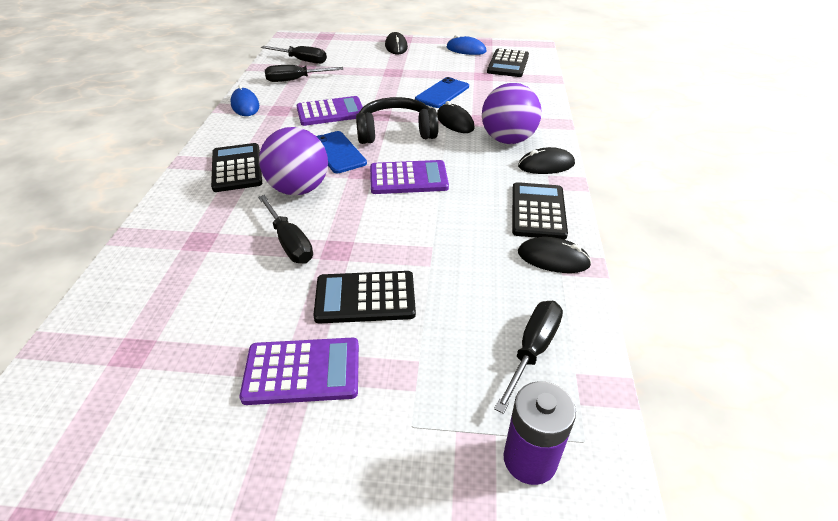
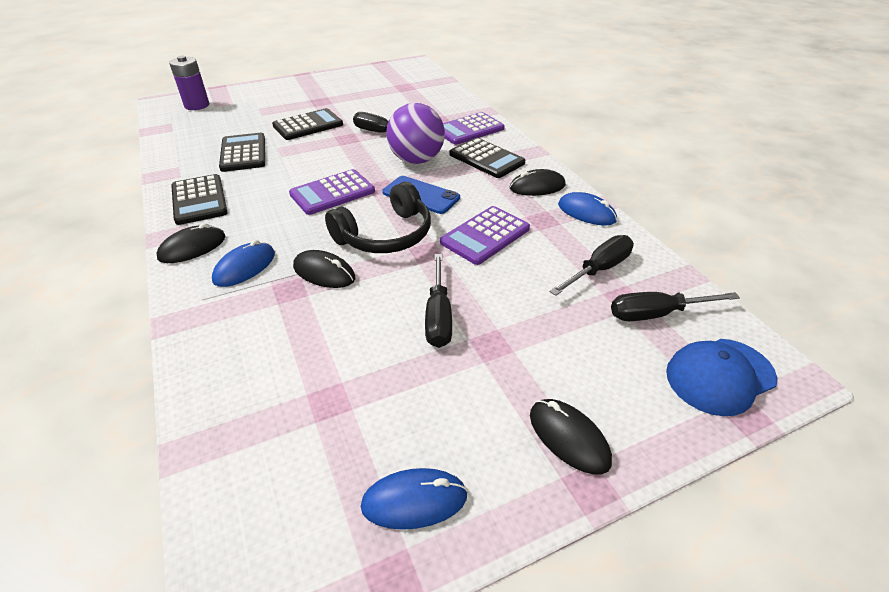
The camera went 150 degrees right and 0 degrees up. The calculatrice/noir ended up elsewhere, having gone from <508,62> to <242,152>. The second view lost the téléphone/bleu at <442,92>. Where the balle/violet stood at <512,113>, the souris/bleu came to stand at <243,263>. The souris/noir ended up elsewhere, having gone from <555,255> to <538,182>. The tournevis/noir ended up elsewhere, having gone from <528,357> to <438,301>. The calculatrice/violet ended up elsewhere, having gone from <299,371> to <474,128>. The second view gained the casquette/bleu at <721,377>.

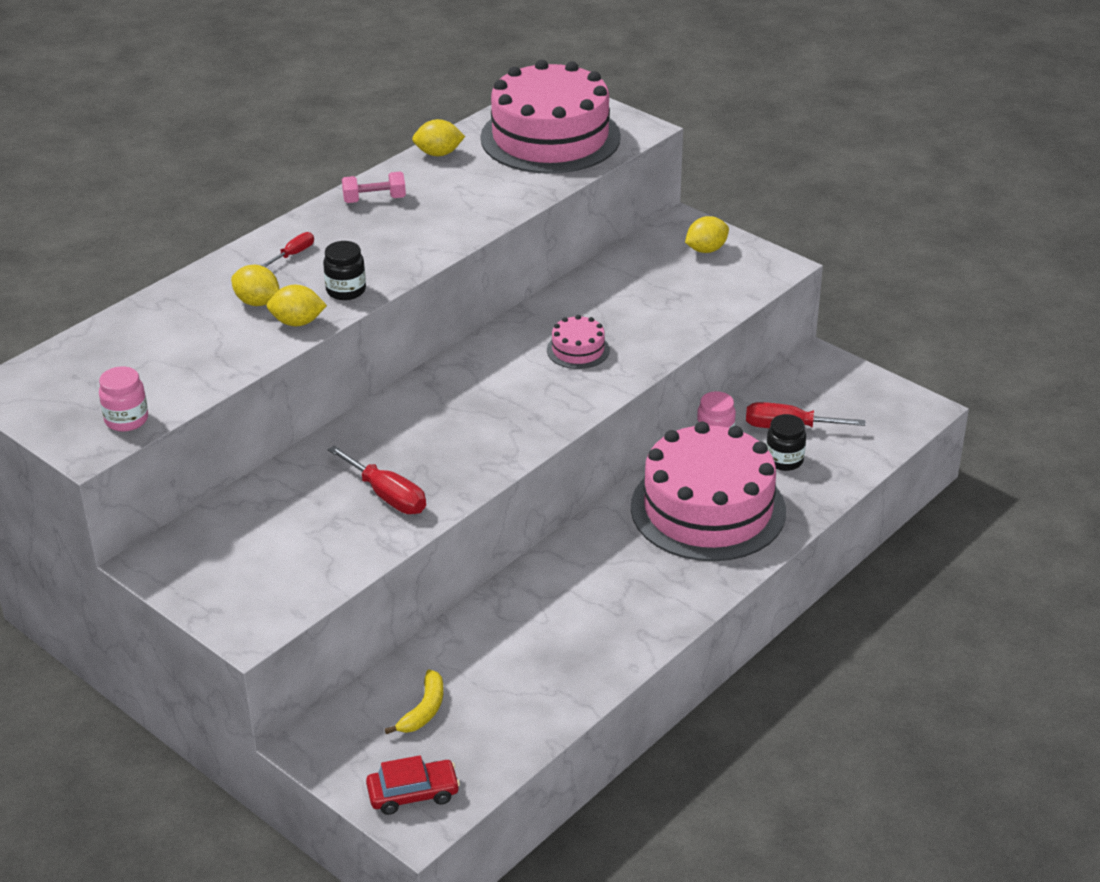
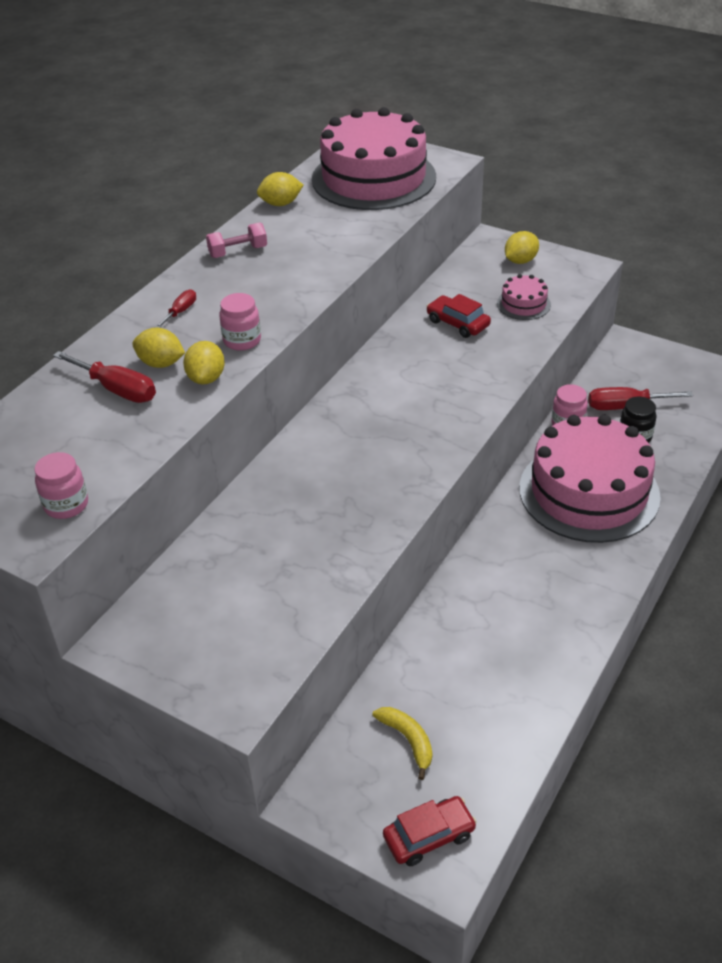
The camera went 10 degrees left and 5 degrees up. What was the bocal/noir at <344,270> turned into the bocal/rose at <240,322>. The citron/jaune at <296,305> ended up facing another way, 75 degrees counterclockwise from before. The gâteau/rose ended up elsewhere, having gone from <578,342> to <524,297>. The tournevis/rouge ended up elsewhere, having gone from <377,480> to <104,377>. The banane/jaune at <414,701> ended up facing another way, 45 degrees counterclockwise from before. The second view gained the voiture/rouge at <459,316>.

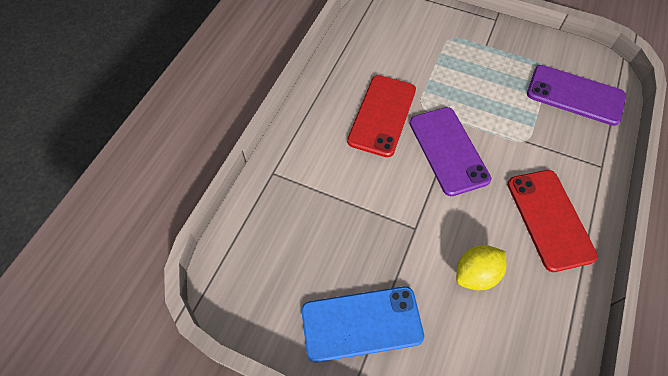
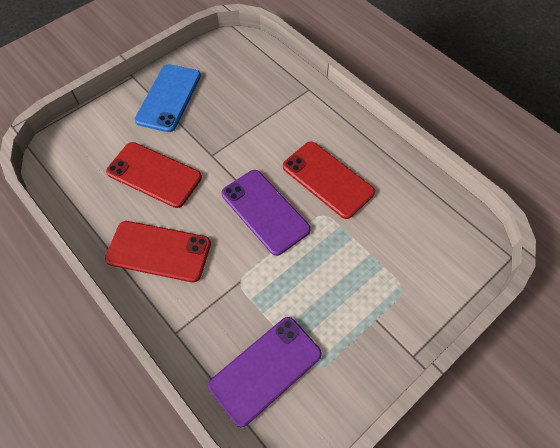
The camera went 115 degrees right and 0 degrees up. The téléphone/violet at <450,151> ended up facing another way, 45 degrees clockwise from before. Where the citron/jaune stood at <481,267>, the téléphone/rouge came to stand at <154,175>.

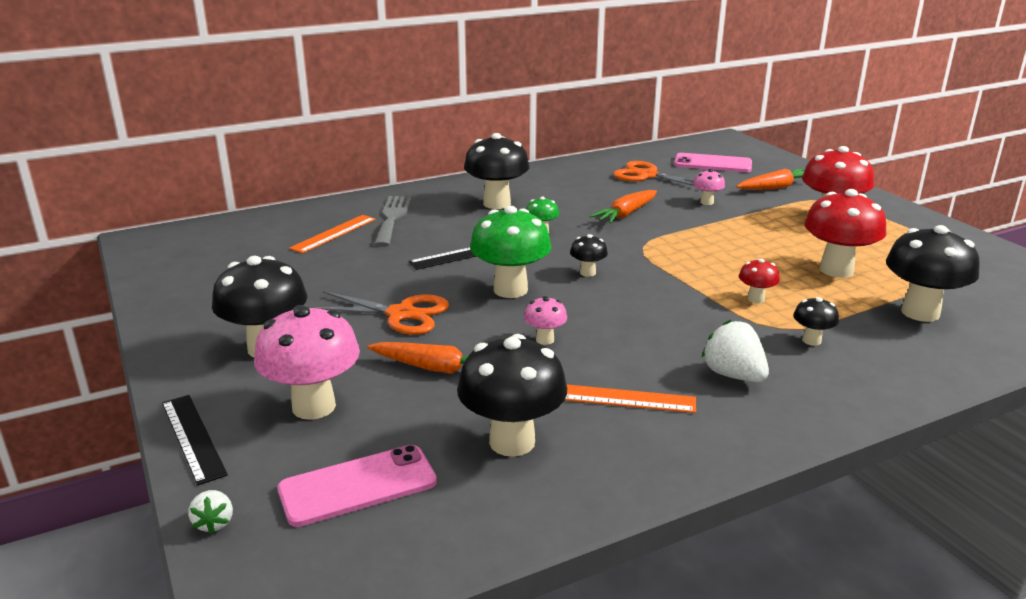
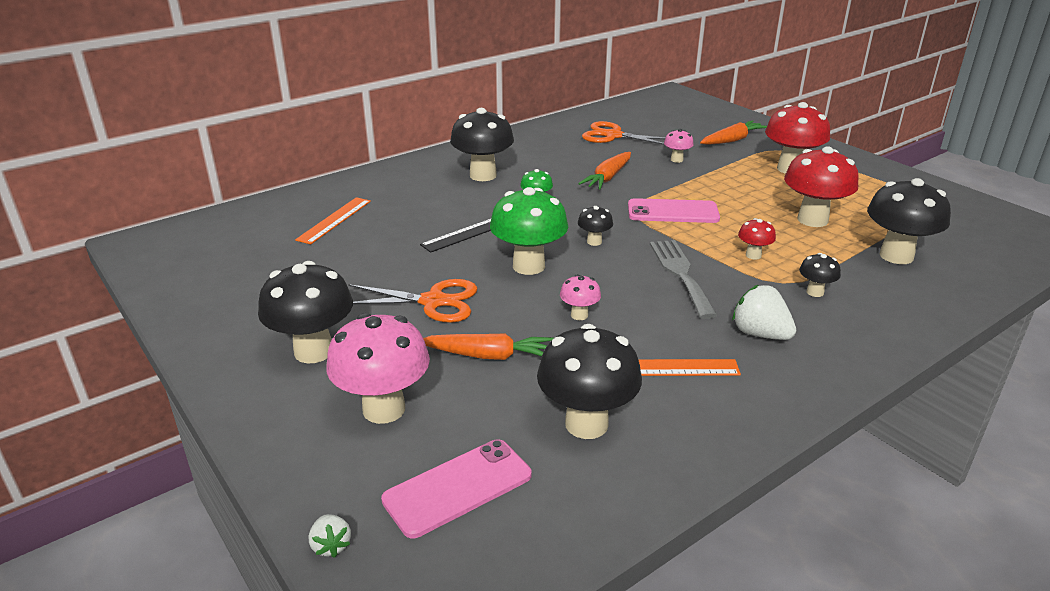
The camera went 10 degrees left and 5 degrees up. The téléphone/rose ended up elsewhere, having gone from <713,162> to <674,210>. The fourchette/gris ended up elsewhere, having gone from <393,221> to <684,279>. The second view lost the règle/noir at <195,440>.

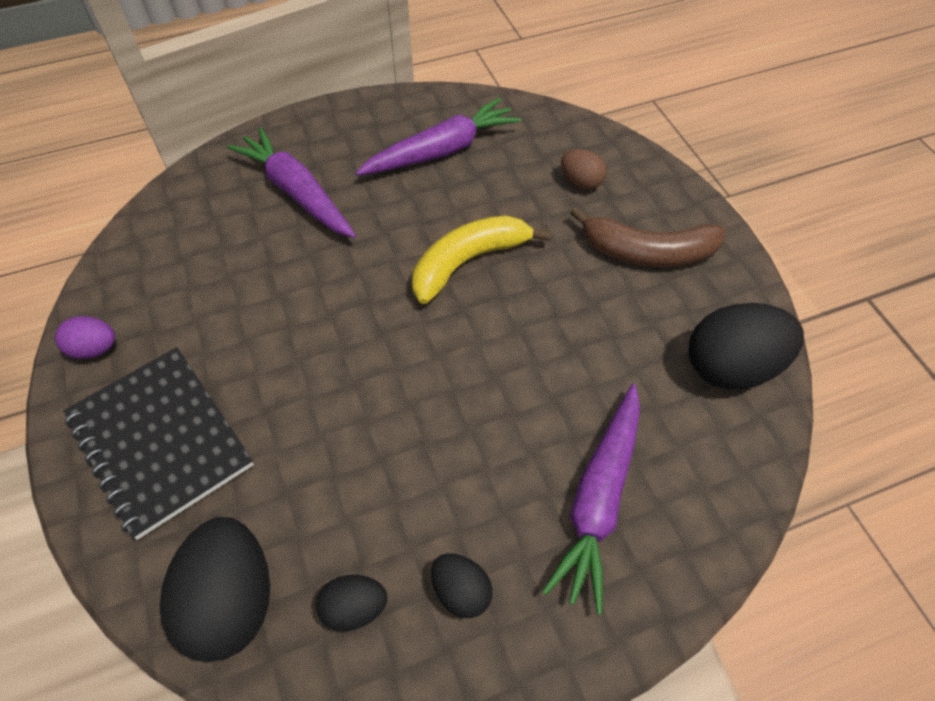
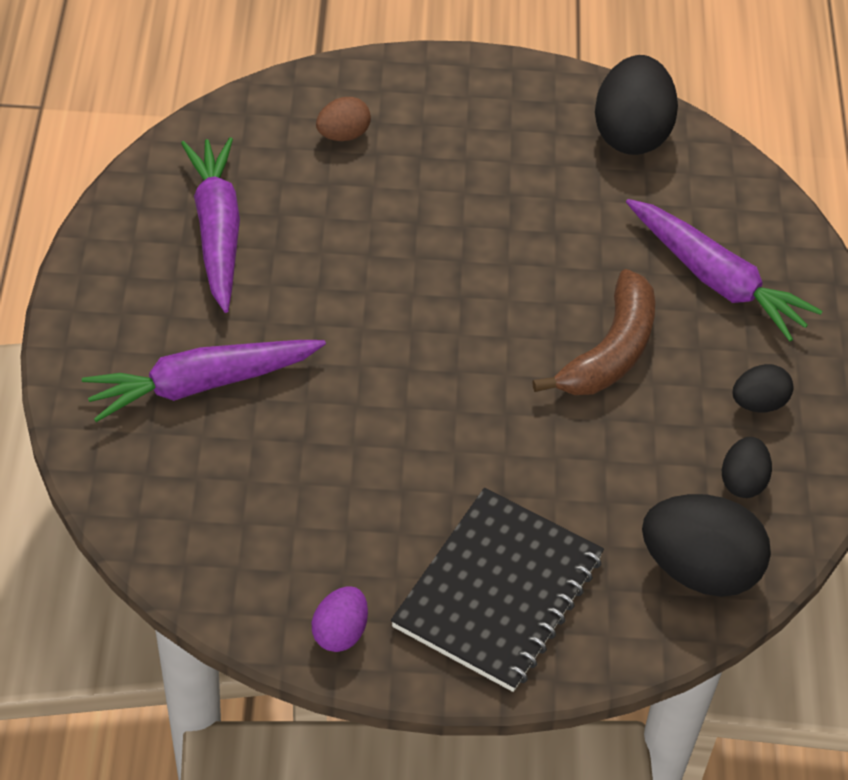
The camera went 70 degrees left and 5 degrees down. The banane/marron ended up elsewhere, having gone from <647,237> to <593,332>. The second view lost the banane/jaune at <481,259>. The carnet/noir at <159,443> ended up facing another way, 45 degrees counterclockwise from before.

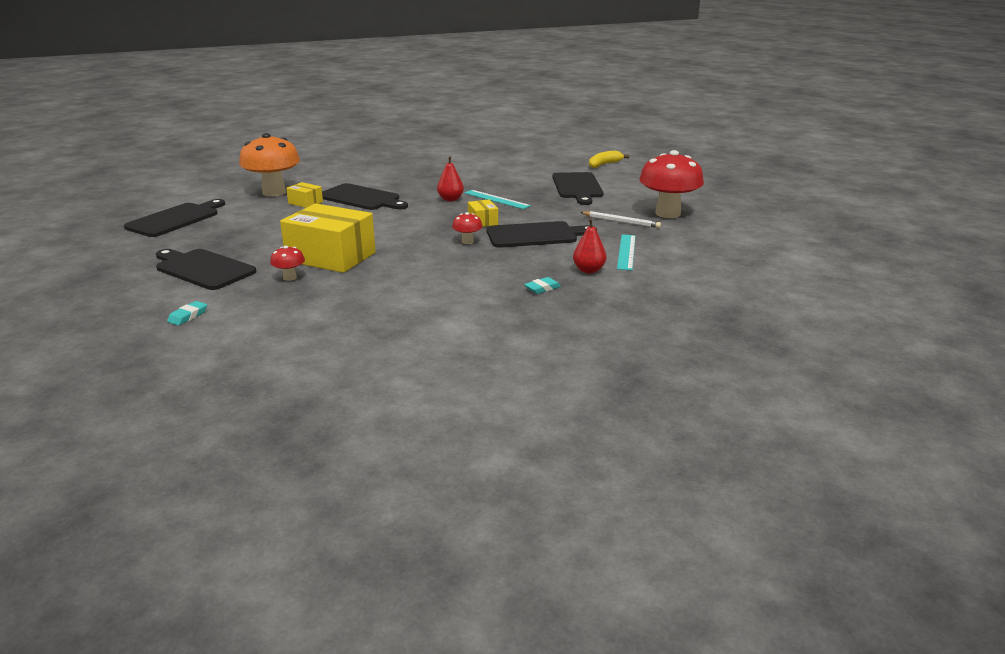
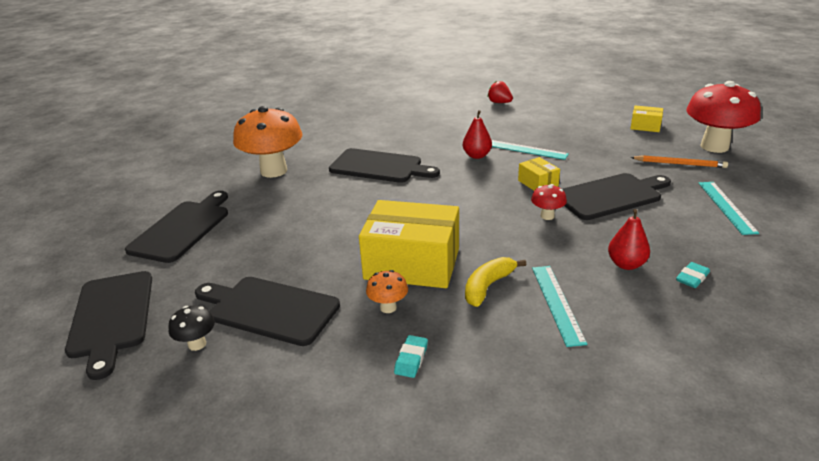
The camera went 10 degrees left and 5 degrees up. The banane/jaune ended up elsewhere, having gone from <609,159> to <495,282>. The planche à découper/noir ended up elsewhere, having gone from <577,188> to <108,325>. The boîte/jaune ended up elsewhere, having gone from <304,195> to <646,118>. What was the crayon/blanc at <620,219> turned into the crayon/orange at <679,161>. The poire/rouge ended up elsewhere, having gone from <589,245> to <629,239>. What was the champignon/rouge at <287,263> turned into the champignon/orange at <387,291>. The gomme/turquoise ended up elsewhere, having gone from <187,313> to <411,356>. The second view gained the fraise/rouge at <500,92>. The second view gained the règle/turquoise at <559,306>. The second view gained the champignon/noir at <191,328>.

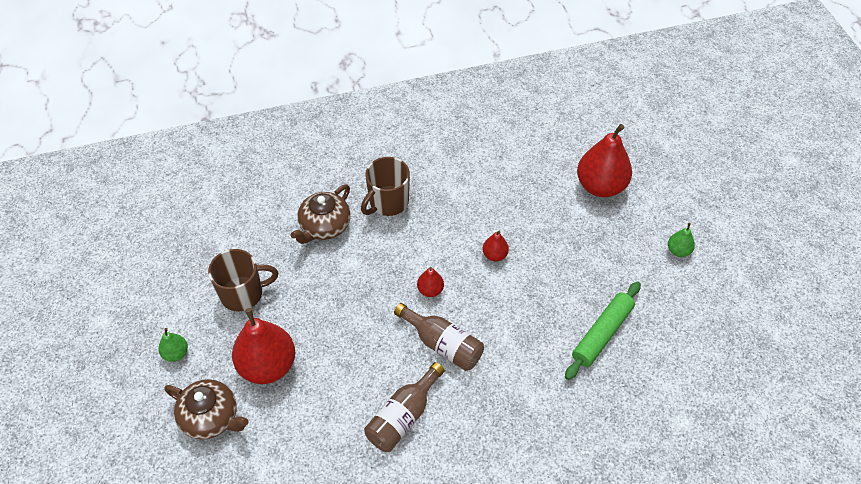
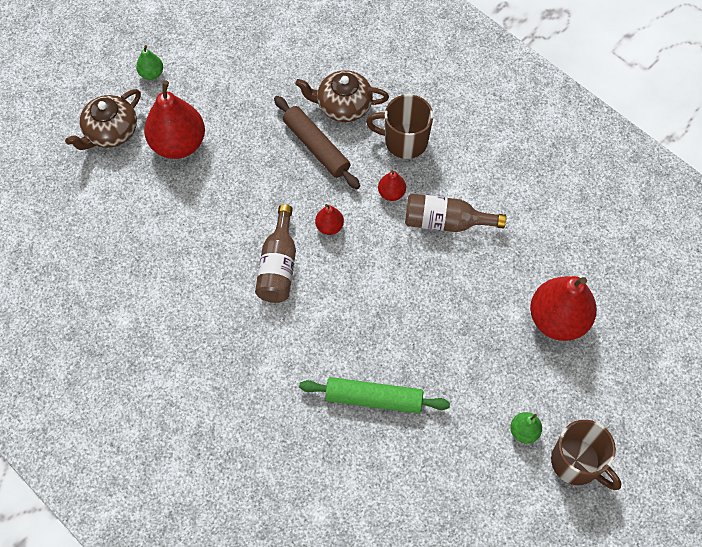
The camera went 60 degrees right and 10 degrees up. The poire/rouge ended up elsewhere, having gone from <495,245> to <392,185>. The tasse/marron ended up elsewhere, having gone from <243,280> to <586,455>. The bouteille/marron ended up elsewhere, having gone from <404,407> to <455,212>. The théière/marron at <206,409> ended up facing another way, 45 degrees clockwise from before. The second view gained the rouleau à pâtisserie/marron at <317,142>.

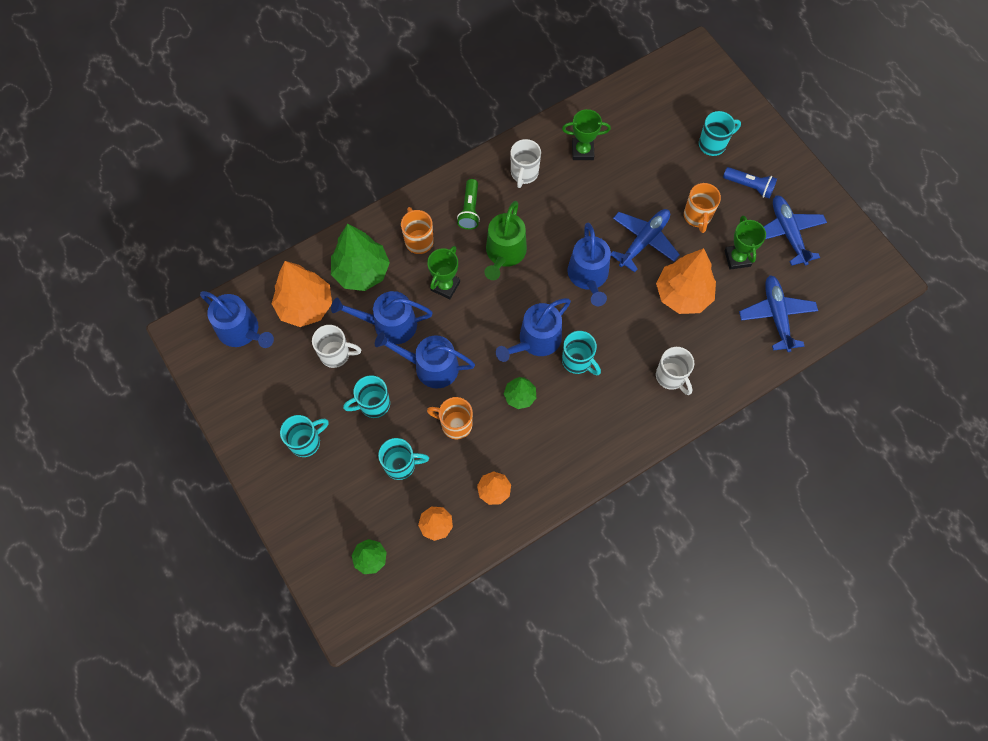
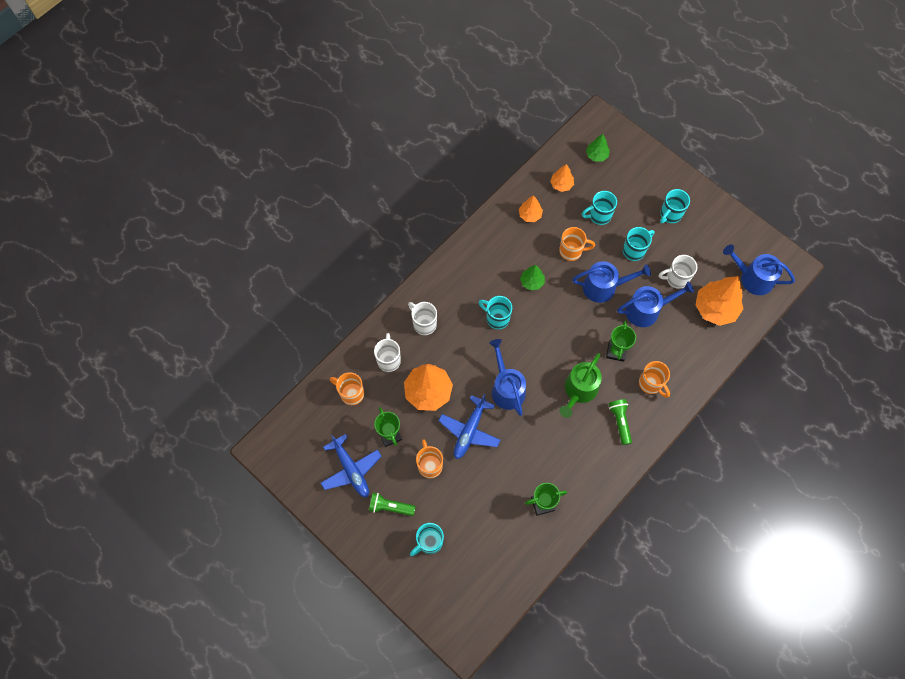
The camera went 165 degrees right and 0 degrees up. The tasse/blanc ended up elsewhere, having gone from <525,163> to <387,352>. What was the lampe de poche/bleu at <750,182> turned into the lampe de poche/vert at <392,504>. The arrosoir/vert at <506,240> ended up facing another way, 150 degrees counterclockwise from before. The second view lost the arbre/vert at <360,257>. Where the avion/bleu stood at <778,313>, the tasse/orange came to stand at <347,388>. The second view lost the arrosoir/bleu at <533,330>.

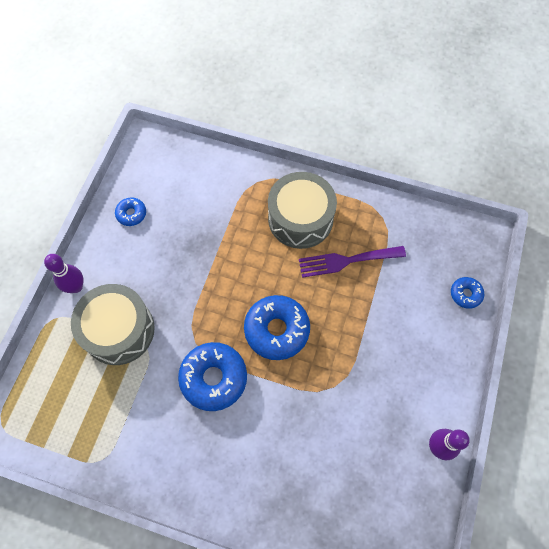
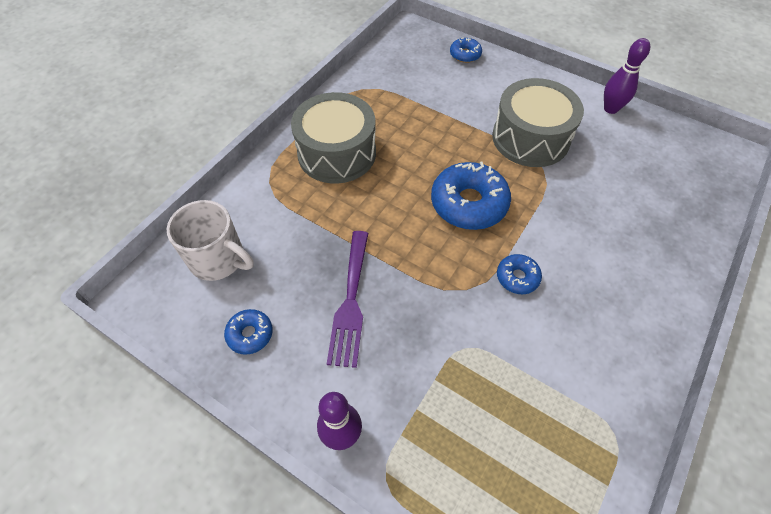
The camera went 75 degrees left and 10 degrees down. The fourchette/violet ended up elsewhere, having gone from <352,262> to <347,299>. The tambour/gris ended up elsewhere, having gone from <113,324> to <538,122>. The size of the beignet/bleu at <212,376> changed by a factor of 0.51. The second view gained the tasse/blanc at <210,240>.

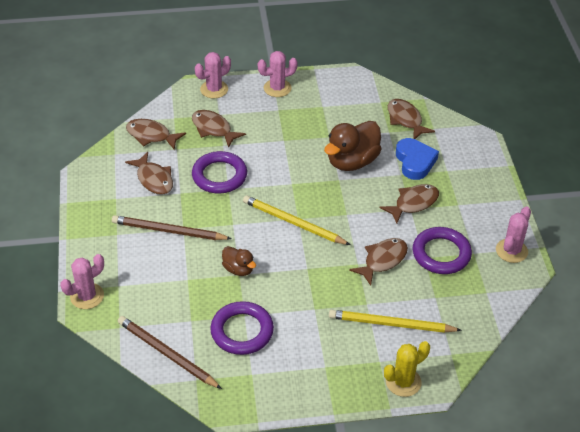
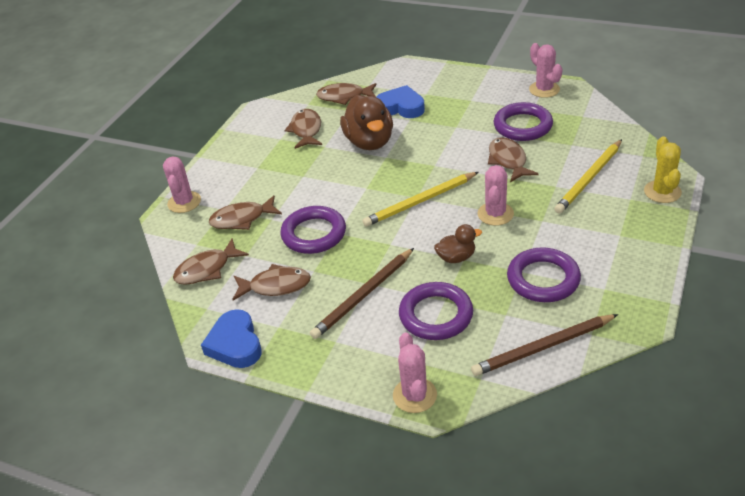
The camera went 55 degrees left and 5 degrees down. The cactus/rose ended up elsewhere, having gone from <278,74> to <496,195>. The poisson/marron ended up elsewhere, having gone from <409,204> to <303,129>. The second view gained the anneau/violet at <436,311>. The second view gained the cœur/bleu at <231,338>.

